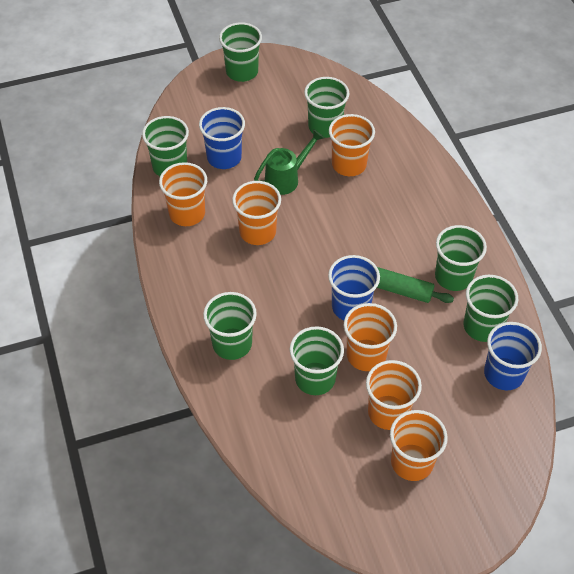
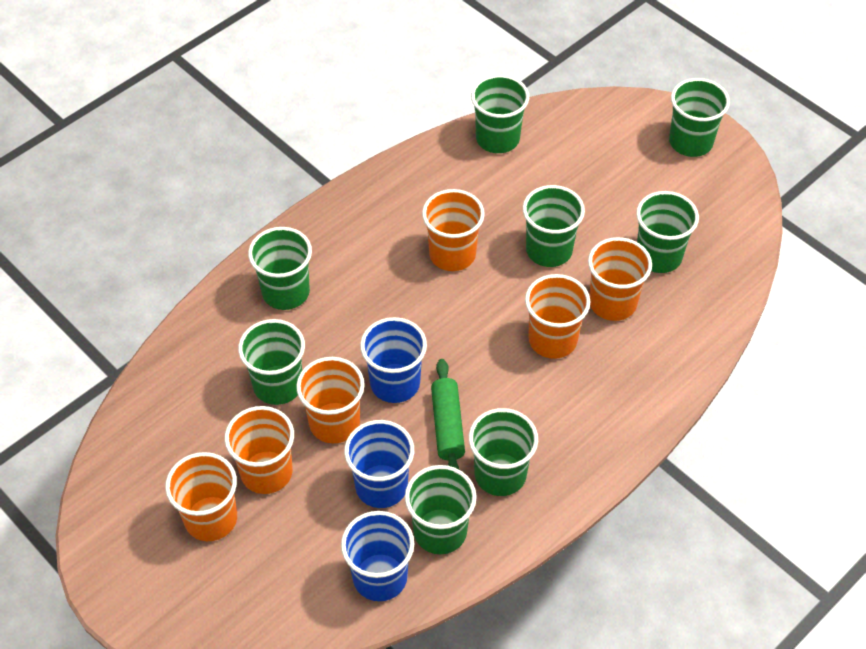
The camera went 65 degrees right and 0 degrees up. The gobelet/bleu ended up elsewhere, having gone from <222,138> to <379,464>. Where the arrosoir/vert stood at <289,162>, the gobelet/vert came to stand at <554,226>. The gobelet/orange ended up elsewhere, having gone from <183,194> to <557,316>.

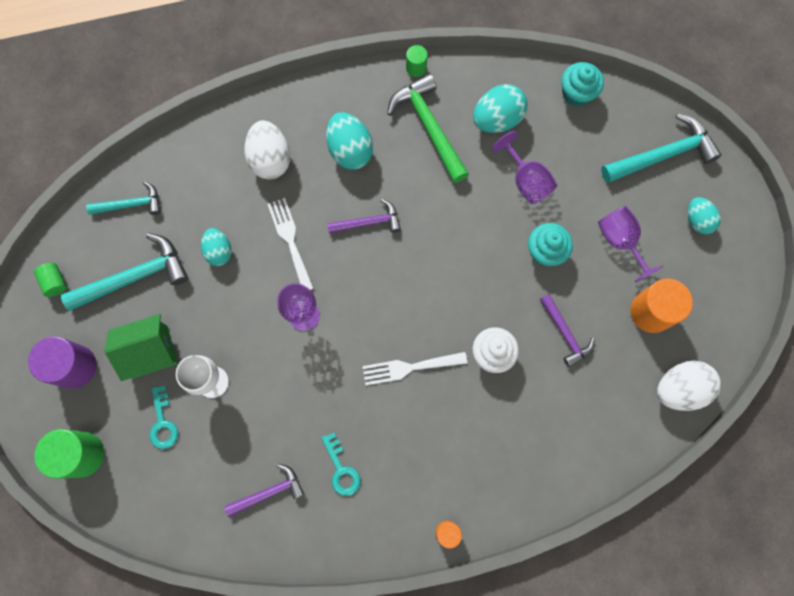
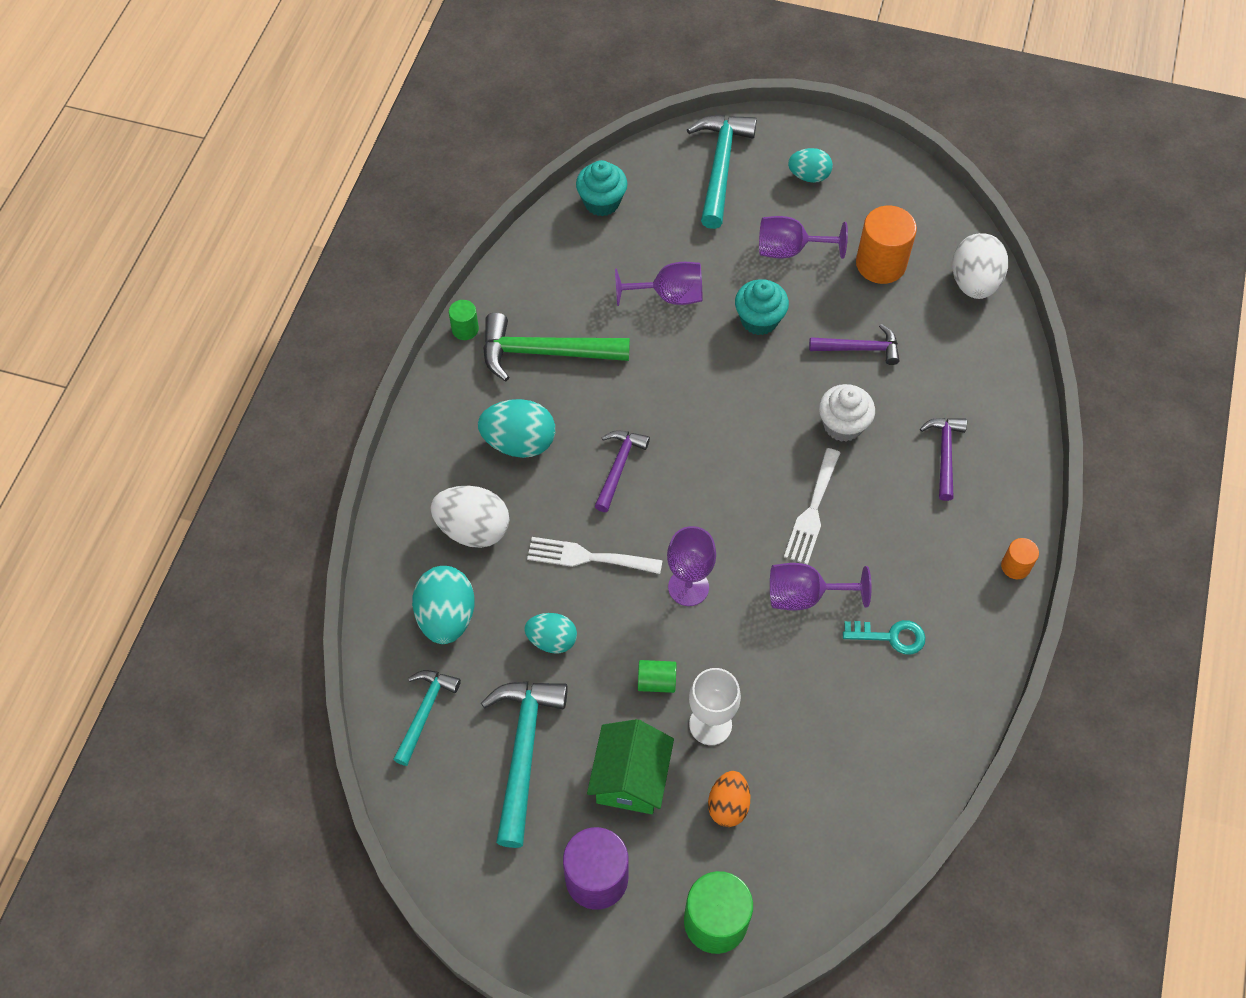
The camera went 60 degrees left and 15 degrees down. The œuf/turquoise ended up elsewhere, having gone from <500,108> to <443,605>. The cylindre/vert ended up elsewhere, having gone from <50,280> to <657,676>. Where the clé/turquoise stood at <164,417>, the œuf/orange came to stand at <729,799>. The marteau/violet ended up elsewhere, having gone from <264,490> to <943,459>. The second view gained the verre à pied/violet at <820,587>.

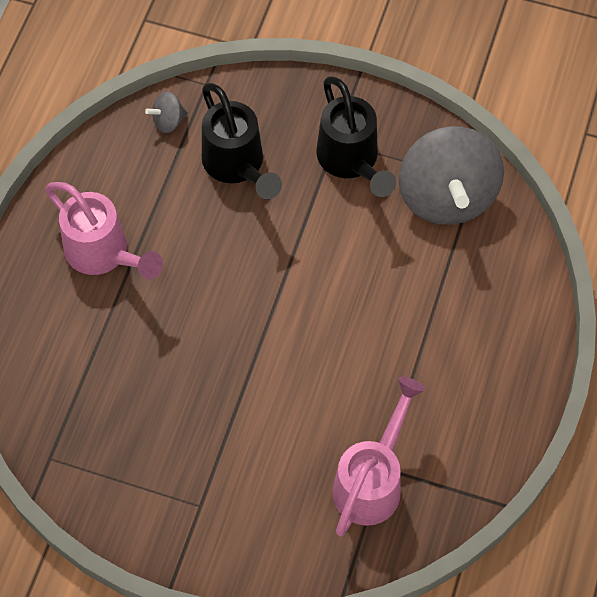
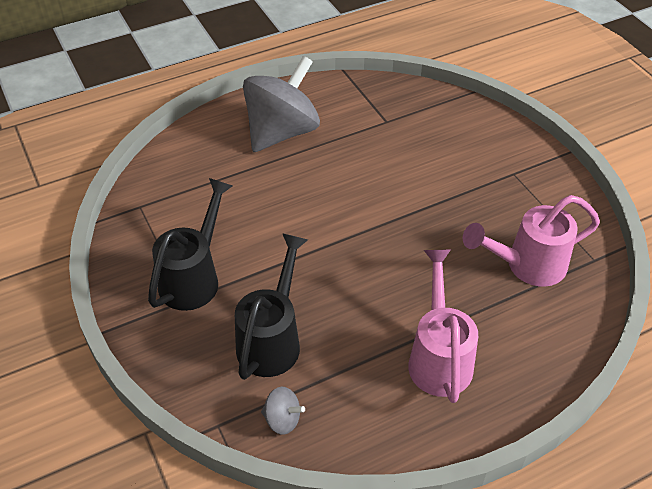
The camera went 135 degrees left and 15 degrees down. The toupie/gris ended up elsewhere, having gone from <451,175> to <281,104>. The arrosoir/rose ended up elsewhere, having gone from <379,457> to <531,241>.

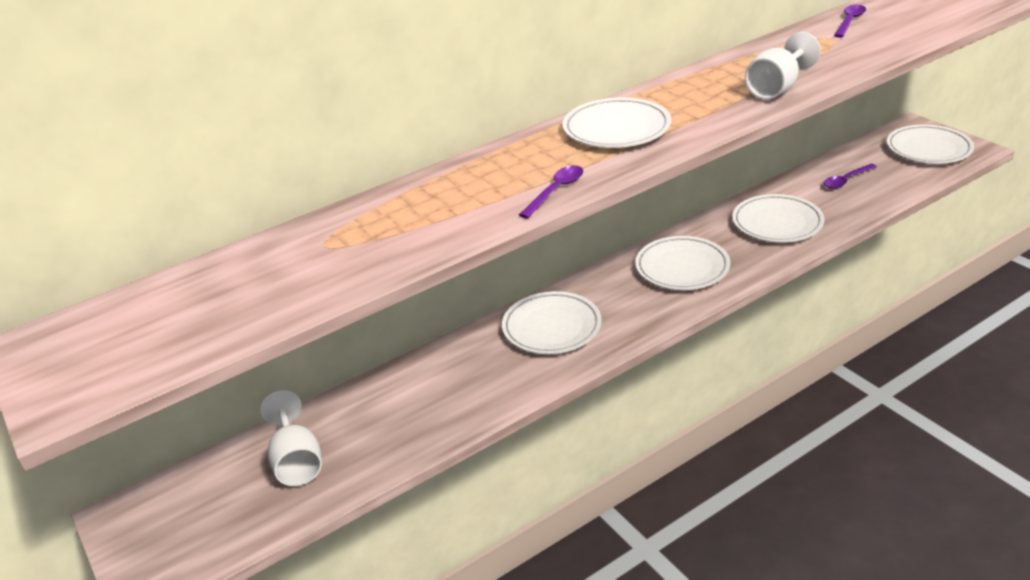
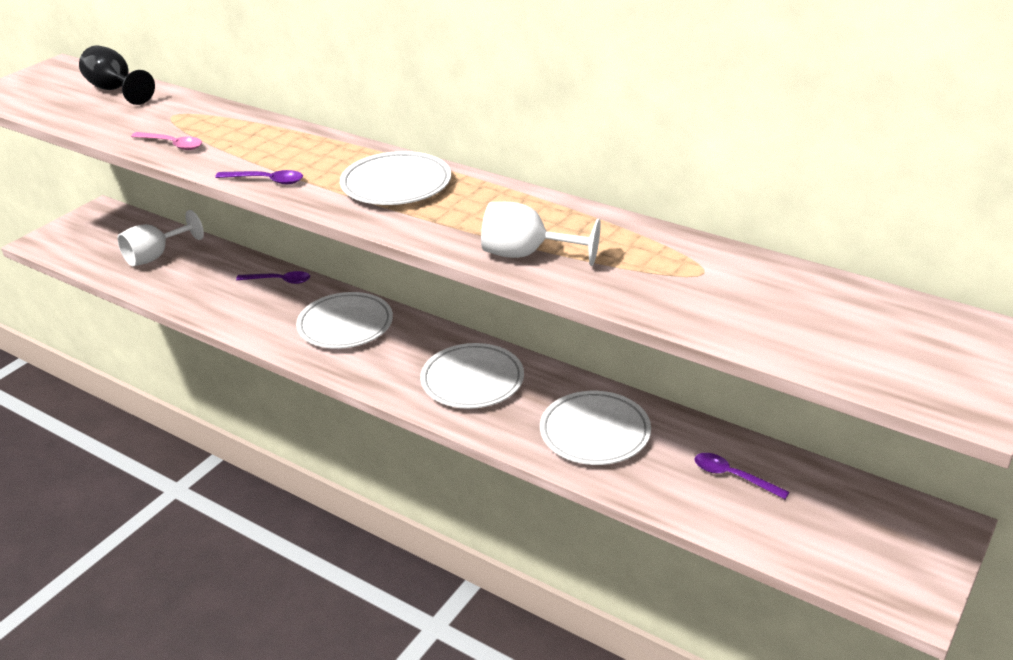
The camera went 65 degrees right and 0 degrees up. The cuillère/violet ended up elsewhere, having gone from <850,21> to <273,277>. The second view lost the assiette/blanc at <930,144>. The second view gained the verre à pied/noir at <117,75>. The second view gained the cuillère/rose at <166,141>.

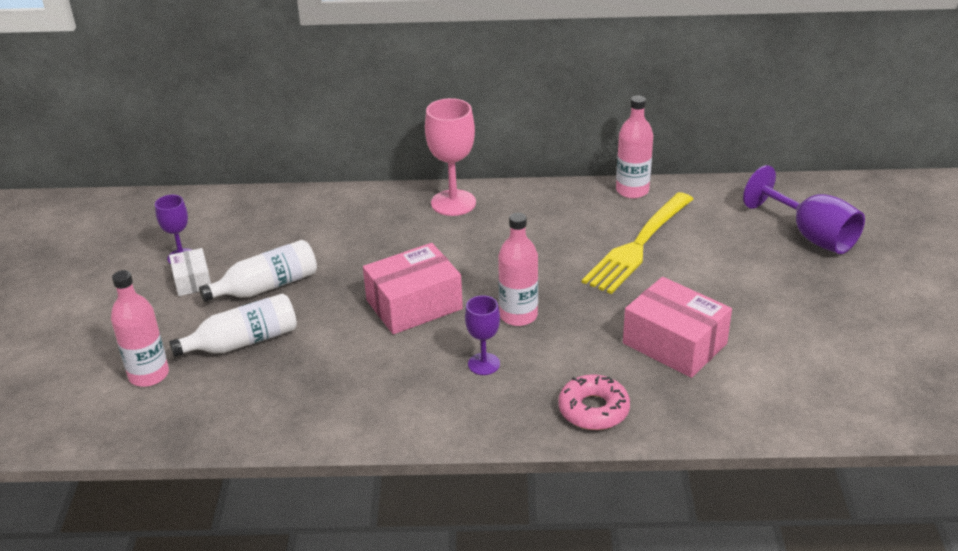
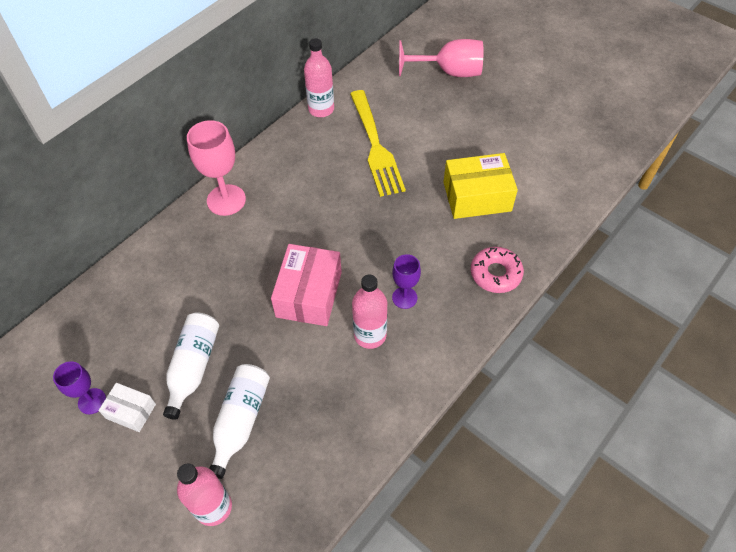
The camera went 50 degrees left and 20 degrees up. What was the verre à pied/violet at <804,209> turned into the verre à pied/rose at <441,58>. The bouteille/rose ended up elsewhere, having gone from <518,269> to <369,311>. What was the boîte/rose at <677,327> turned into the boîte/jaune at <480,186>.

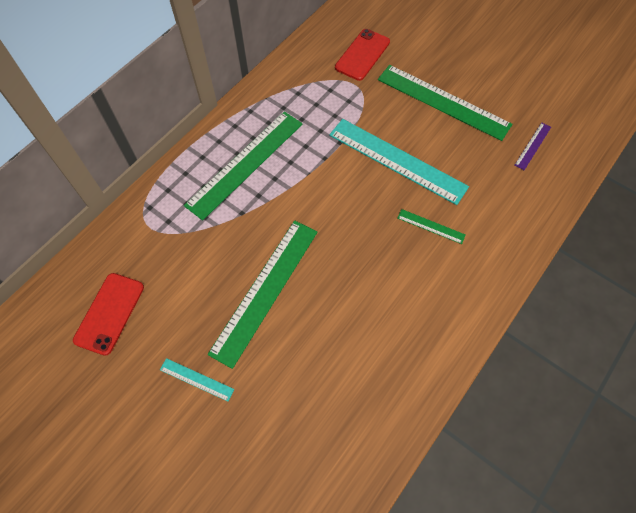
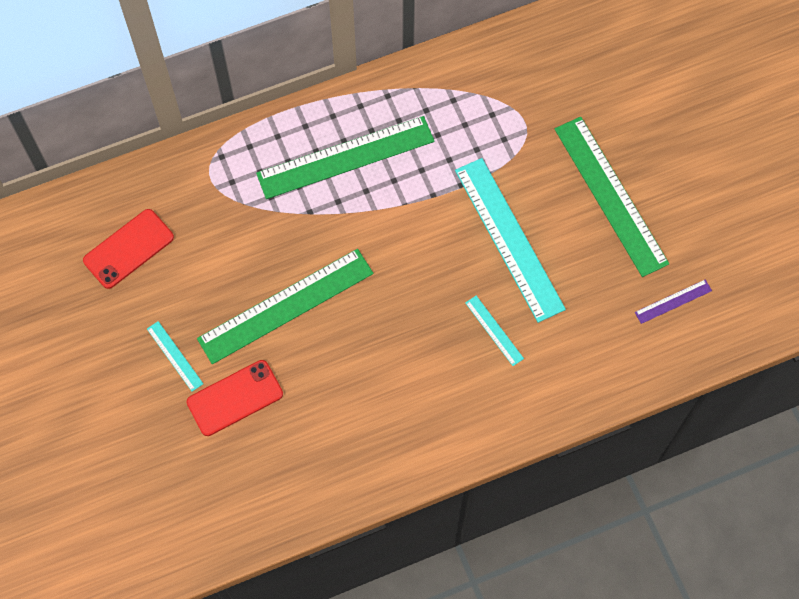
The camera went 30 degrees right and 5 degrees up. The téléphone/rouge ended up elsewhere, having gone from <362,55> to <234,398>. What was the règle/vert at <431,226> turned into the règle/turquoise at <494,331>.

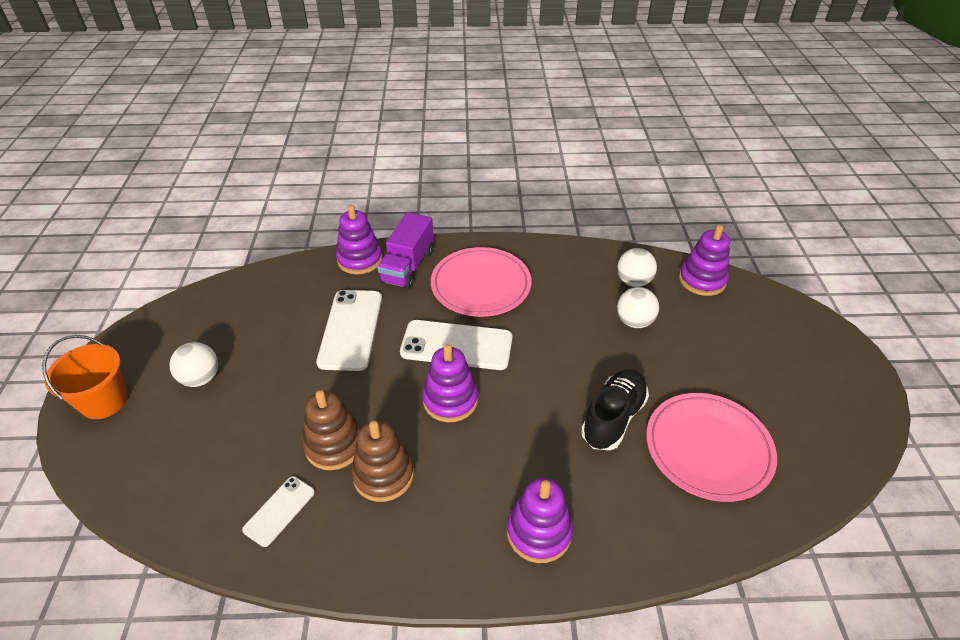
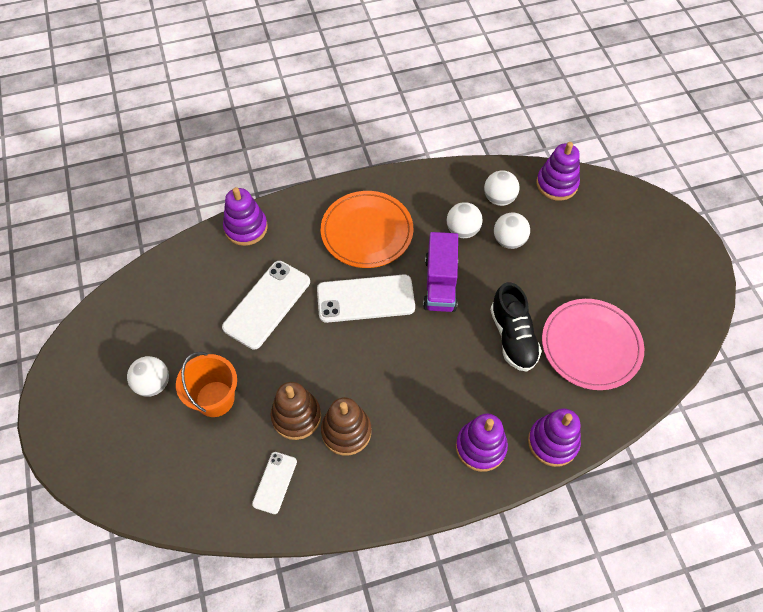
The camera went 15 degrees left and 15 degrees up. The camion/violet ended up elsewhere, having gone from <405,250> to <440,272>. What was the assiette/rose at <481,282> turned into the assiette/orange at <367,229>. The téléphone/blanc at <349,330> ended up facing another way, 45 degrees clockwise from before. The seau/orange ended up elsewhere, having gone from <84,377> to <206,384>. The jouet à empiler/violet ended up elsewhere, having gone from <450,383> to <554,437>. The chaussure/noir at <615,409> ended up facing another way, 150 degrees clockwise from before. The second view gained the balle/blanc at <465,220>.

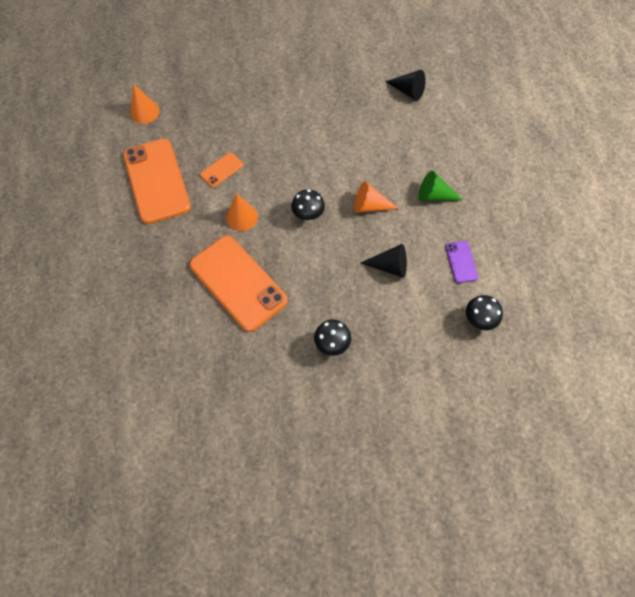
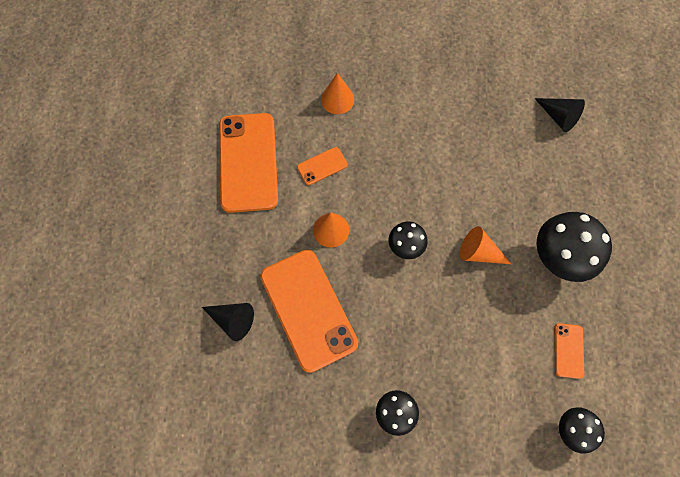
The camera went 15 degrees right and 5 degrees up. The cône/orange ended up elsewhere, having gone from <145,103> to <337,93>. Where the cône/vert stood at <441,186>, the champignon/noir came to stand at <574,247>. What was the téléphone/violet at <461,262> turned into the téléphone/orange at <569,351>. The cône/noir ended up elsewhere, having gone from <384,261> to <228,322>.

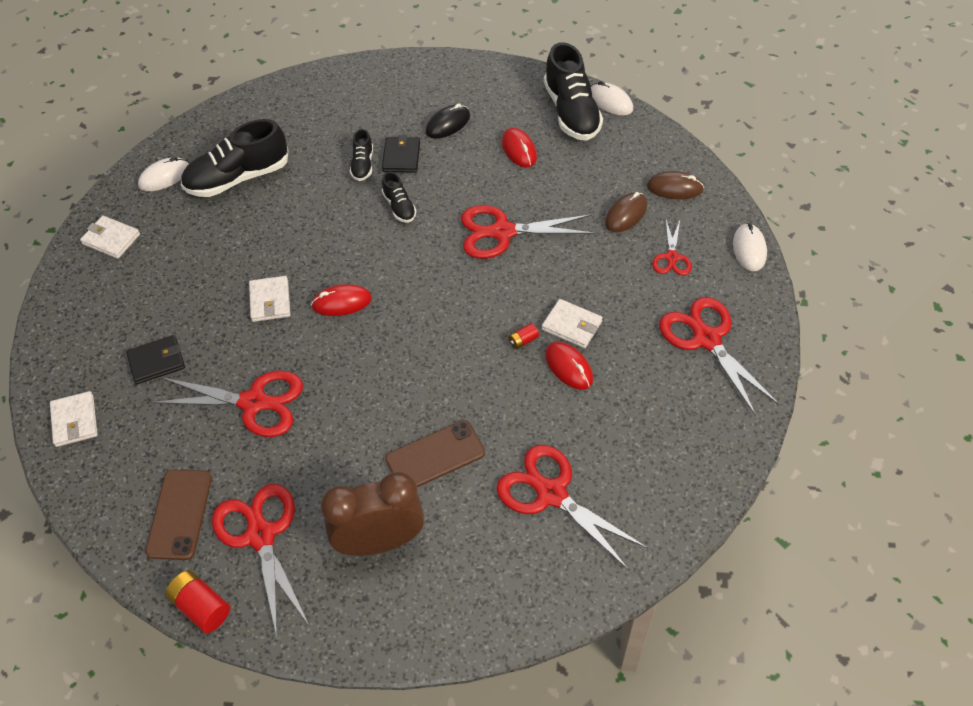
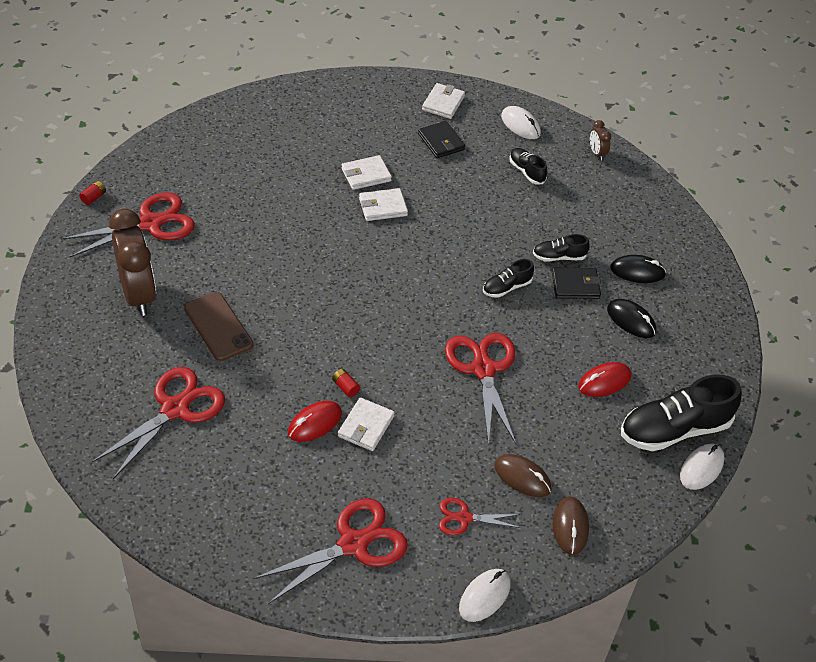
The camera went 80 degrees right and 5 degrees down. The size of the chaussure/noir at <234,158> changed by a factor of 0.50. The souris/blanc at <750,247> ended up facing another way, 45 degrees counterclockwise from before. The second view lost the souris/rouge at <341,300>. The portefeuille/noir ended up elsewhere, having gone from <155,359> to <441,139>. The second view lost the ciseaux/rouge at <227,403>. The portefeuille/blanc ended up elsewhere, having gone from <74,419> to <366,172>. The second view lost the téléphone/marron at <178,515>. The size of the pile/rouge at <197,601> changed by a factor of 0.55. The second view gained the réveil/marron at <600,140>. The second view gained the souris/noir at <638,269>.

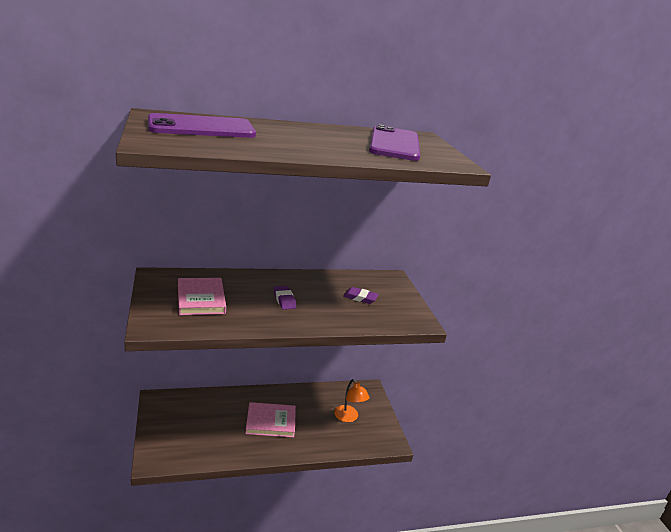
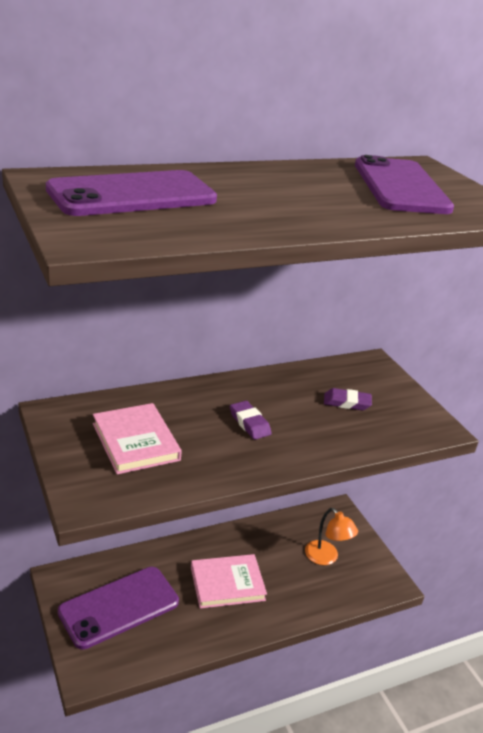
The camera went 10 degrees left and 5 degrees up. The second view gained the téléphone/violet at <118,608>.

